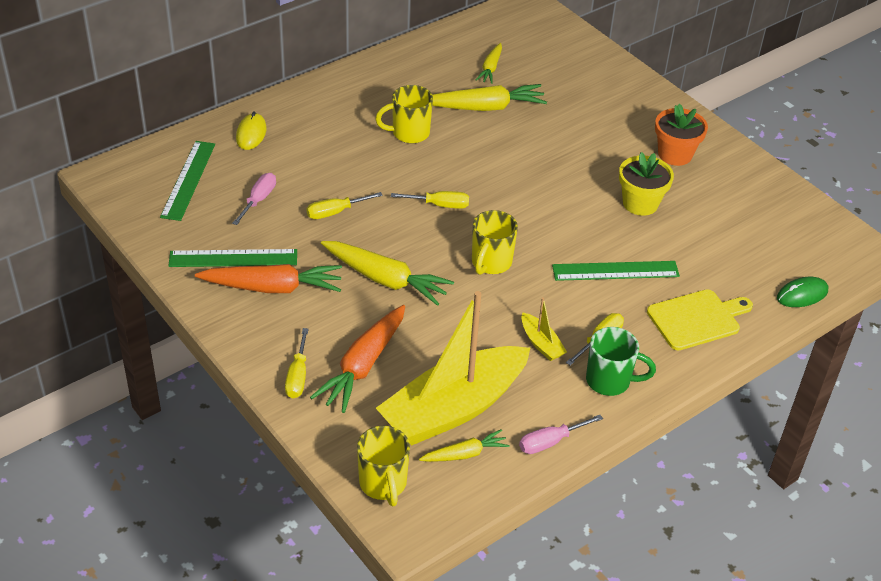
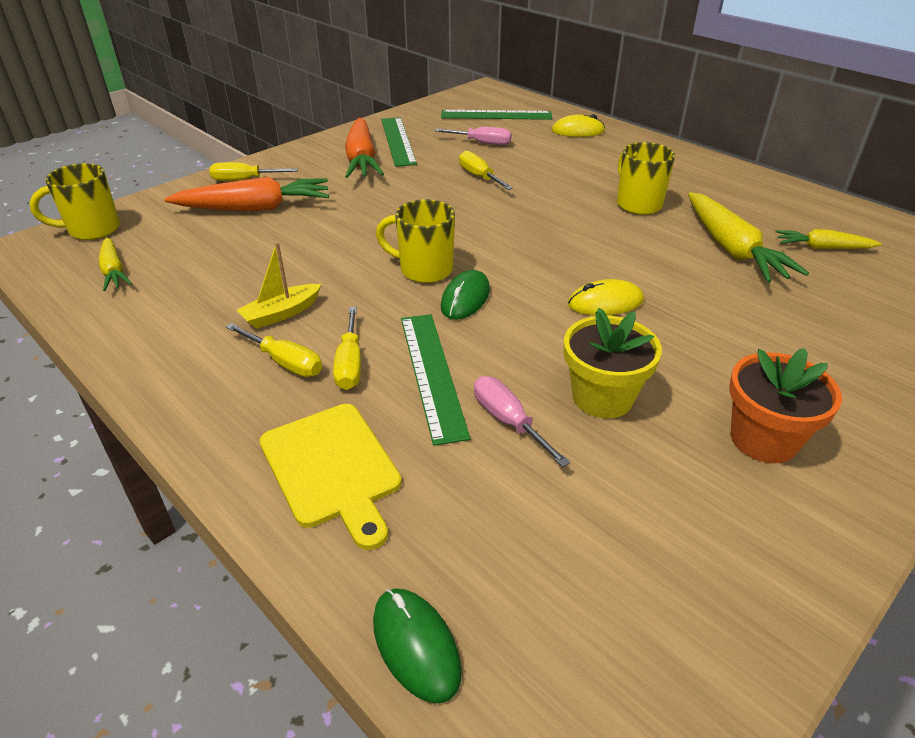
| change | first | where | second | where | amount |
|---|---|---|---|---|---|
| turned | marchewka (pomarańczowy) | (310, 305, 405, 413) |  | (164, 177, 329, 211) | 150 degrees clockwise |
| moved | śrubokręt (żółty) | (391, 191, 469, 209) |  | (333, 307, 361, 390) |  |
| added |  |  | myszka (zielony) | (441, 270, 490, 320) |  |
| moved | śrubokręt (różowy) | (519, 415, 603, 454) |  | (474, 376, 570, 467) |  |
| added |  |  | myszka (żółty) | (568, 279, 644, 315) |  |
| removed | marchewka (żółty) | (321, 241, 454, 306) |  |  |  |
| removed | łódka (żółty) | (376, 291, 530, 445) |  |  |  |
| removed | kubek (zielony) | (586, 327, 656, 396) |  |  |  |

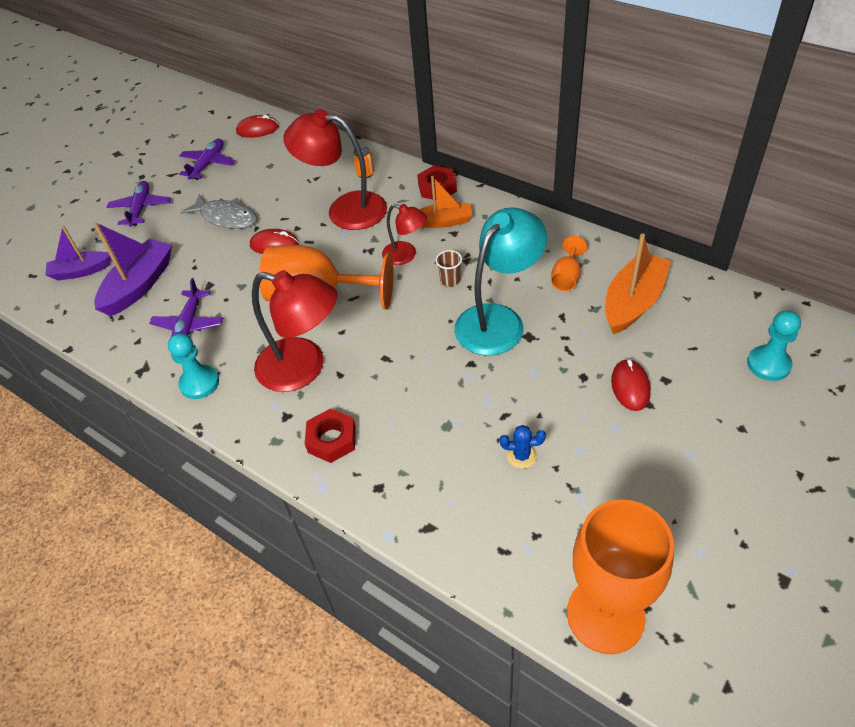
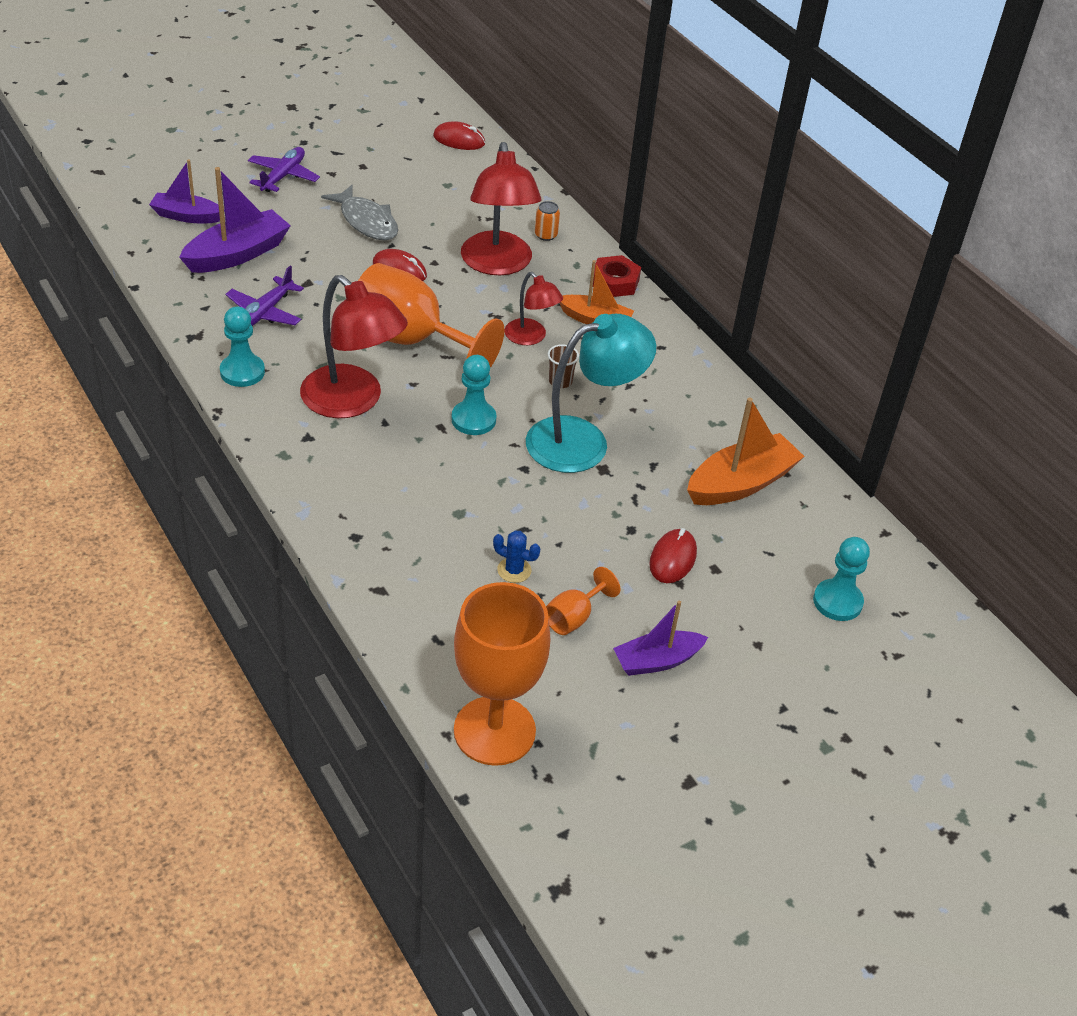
| change | first | where | second | where | amount |
|---|---|---|---|---|---|
| added |  |  | pionek (turkusowy) | (451, 355, 497, 435) |  |
| turned | lampka (czerwony) | (284, 109, 387, 230) |  | (461, 142, 541, 275) | 135 degrees counterclockwise |
| moved | kielich (pomarańczowy) | (551, 236, 587, 291) |  | (546, 567, 620, 635) |  |
| added |  |  | łódka (fioletowy) | (613, 601, 708, 676) |  |
| removed | samolot (fioletowy) | (179, 139, 235, 180) |  |  |  |
| removed | nakrętka (czerwony) | (305, 408, 356, 463) |  |  |  |

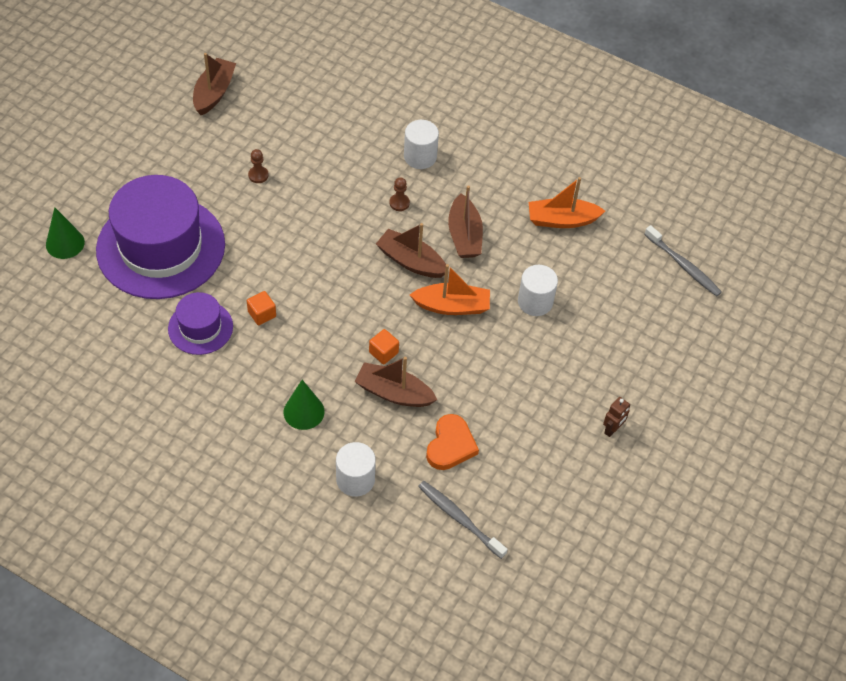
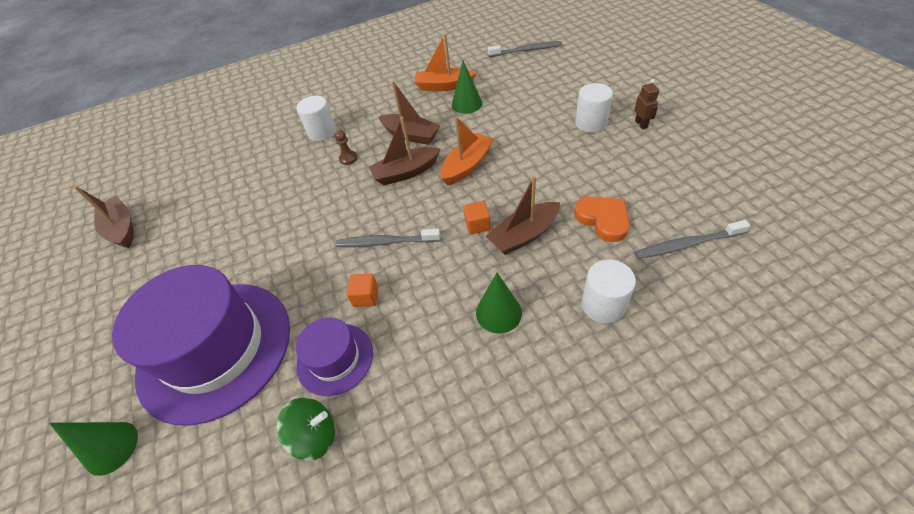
| change | first | where | second | where | amount |
|---|---|---|---|---|---|
| added |  |  | bączek (zielony) | (276, 398, 335, 461) |  |
| added |  |  | szczoteczka do zębów (szary) | (336, 229, 440, 247) |  |
| turned | łódka (pomarańczowy) | (529, 177, 605, 228) |  | (414, 34, 476, 91) | 60 degrees clockwise |
| added |  |  | stożek (zielony) | (452, 61, 482, 114) |  |
| moved | walec (biały) | (518, 265, 558, 316) |  | (575, 83, 613, 132) |  |
| removed | pionek (brązowy) | (248, 149, 269, 183) |  |  |  |

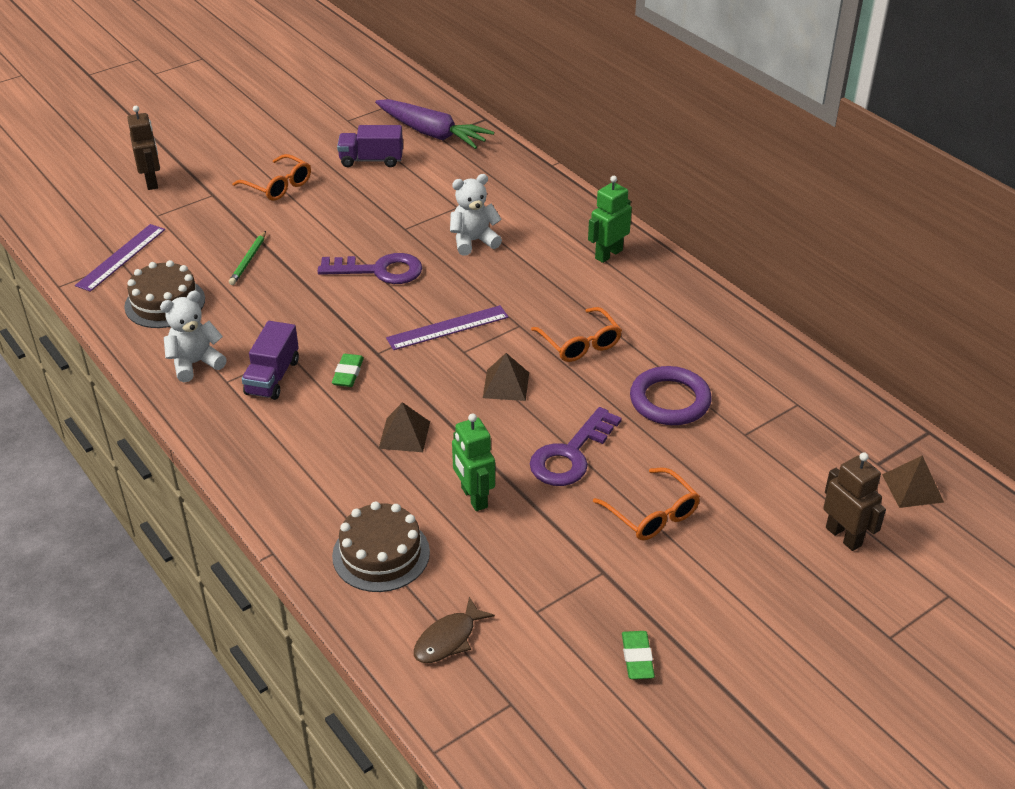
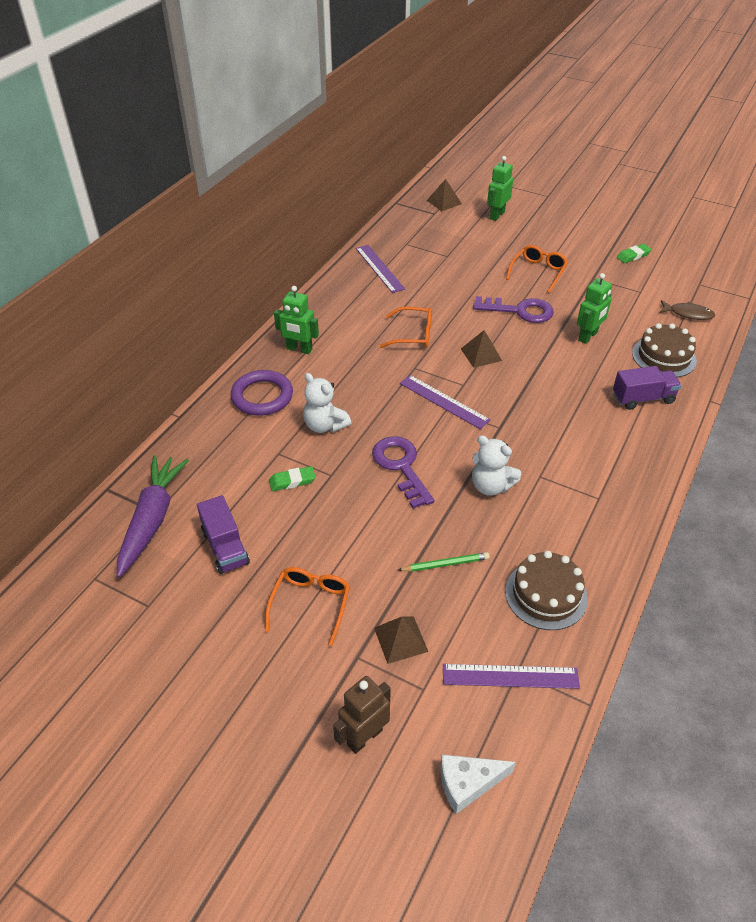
| change | first | where | second | where | amount |
|---|---|---|---|---|---|
| moved | pierścień (fioletowy) | (630, 366, 712, 425) |  | (231, 370, 293, 416) |  |
| moved | gumka do mazania (zielony) | (332, 354, 364, 387) |  | (269, 466, 315, 491) |  |
| added |  |  | linijka (fioletowy) | (356, 245, 405, 293) |  |
| moved | piramida (brązowy) | (379, 402, 430, 452) |  | (374, 616, 428, 664) |  |
| turned | okulary (pomarańczowy) | (531, 307, 622, 362) |  | (380, 307, 432, 348) | 60 degrees clockwise |
| added |  |  | ser (biały) | (441, 754, 516, 814) |  |
| moved | miś (biały) | (160, 291, 227, 382) |  | (472, 435, 521, 496) |  |
| recoloured | robot (brązowy) | (823, 452, 886, 551) | robot (zielony) | (487, 156, 513, 221) |  |
| moved | ciężarówka (fioletowy) | (242, 321, 299, 400) |  | (613, 366, 682, 410) |  |

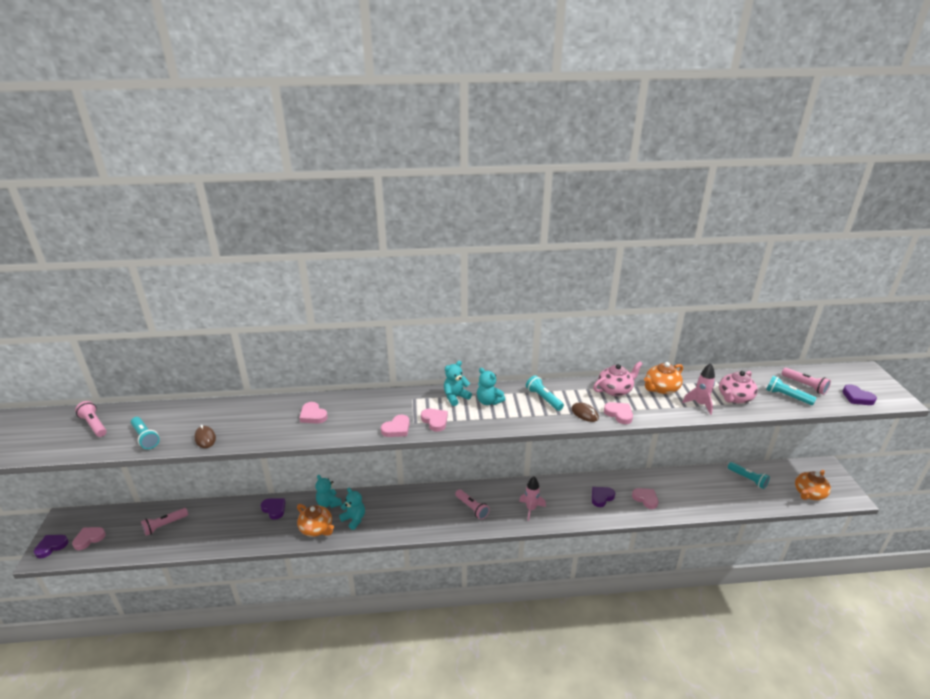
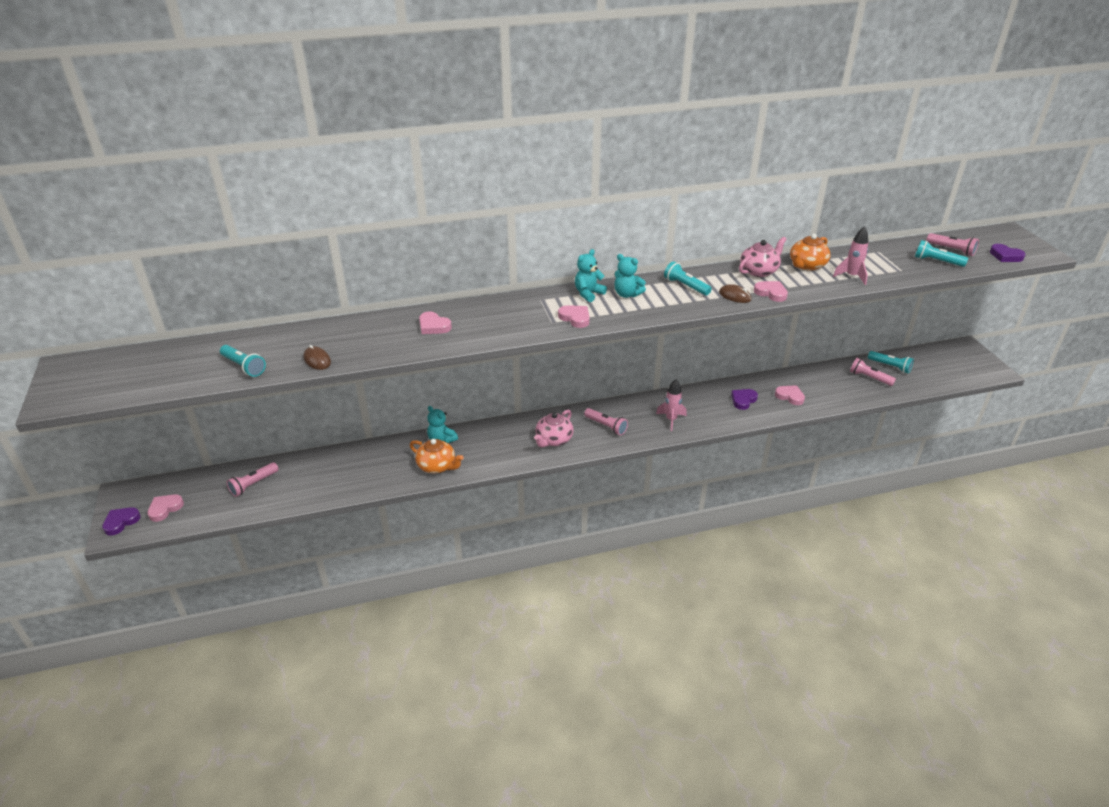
| change | first | where | second | where | amount |
|---|---|---|---|---|---|
| moved | imbryk (różowy) | (719, 371, 758, 403) |  | (534, 410, 574, 447) |  |
| moved | latarka (różowy) | (75, 401, 107, 437) |  | (850, 358, 896, 386) |  |
| removed | serce (fioletowy) | (261, 498, 285, 520) |  |  |  |
| removed | miś (turkusowy) | (339, 488, 365, 530) |  |  |  |
| removed | serce (różowy) | (381, 414, 410, 437) |  |  |  |
| removed | imbryk (pomarańczowy) | (795, 470, 831, 500) |  |  |  |

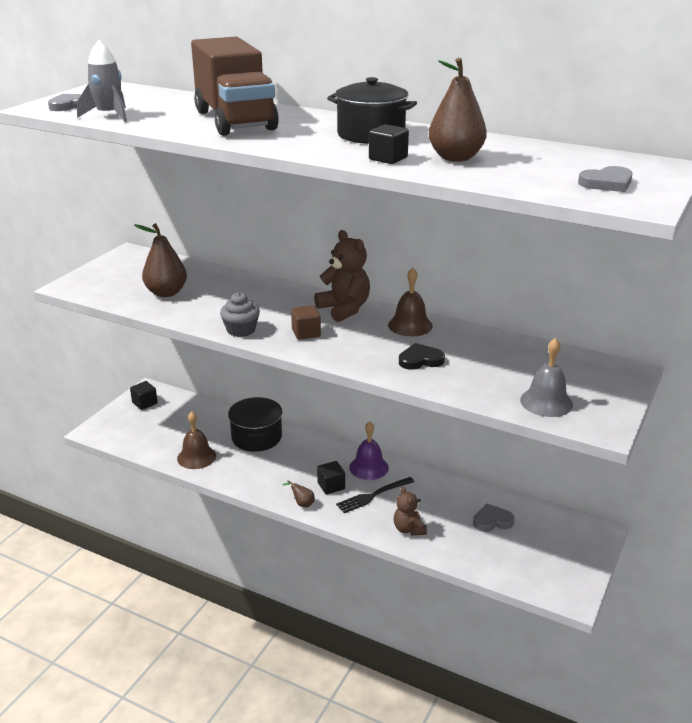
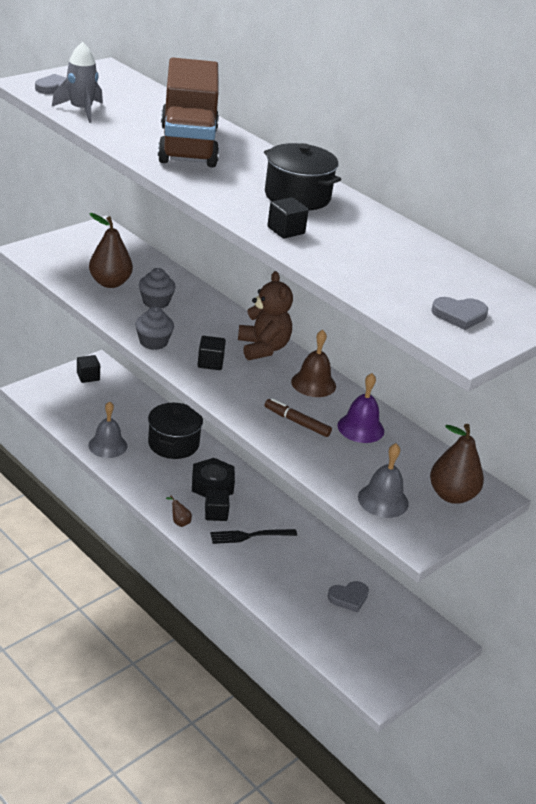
| change | first | where | second | where | amount |
|---|---|---|---|---|---|
| recoloured | dzwonek (brązowy) | (177, 412, 216, 469) | dzwonek (szary) | (88, 401, 127, 458) |  |
| added |  |  | muffinka (szary) | (139, 268, 176, 308) |  |
| added |  |  | nakrętka (czarny) | (192, 458, 235, 498) |  |
| recoloured | sześcian (brązowy) | (291, 305, 321, 340) | sześcian (czarny) | (198, 336, 226, 370) |  |
| replaced | serce (czarny) | (399, 343, 445, 370) | flamaster (brązowy) | (265, 398, 332, 437) |  |
| turned | serce (szary) | (473, 503, 515, 532) |  | (327, 581, 369, 613) | 150 degrees clockwise |
| moved | dzwonek (fioletowy) | (349, 421, 389, 480) |  | (338, 373, 384, 443) |  |
| moved | gruszka (brązowy) | (429, 58, 487, 162) |  | (430, 424, 484, 504) |  |
| removed | miś (brązowy) | (394, 486, 427, 536) |  |  |  |

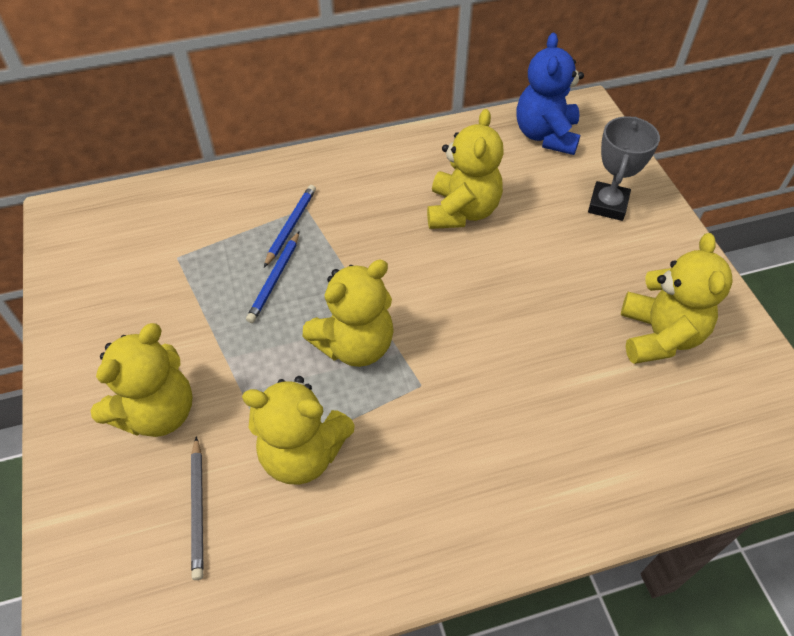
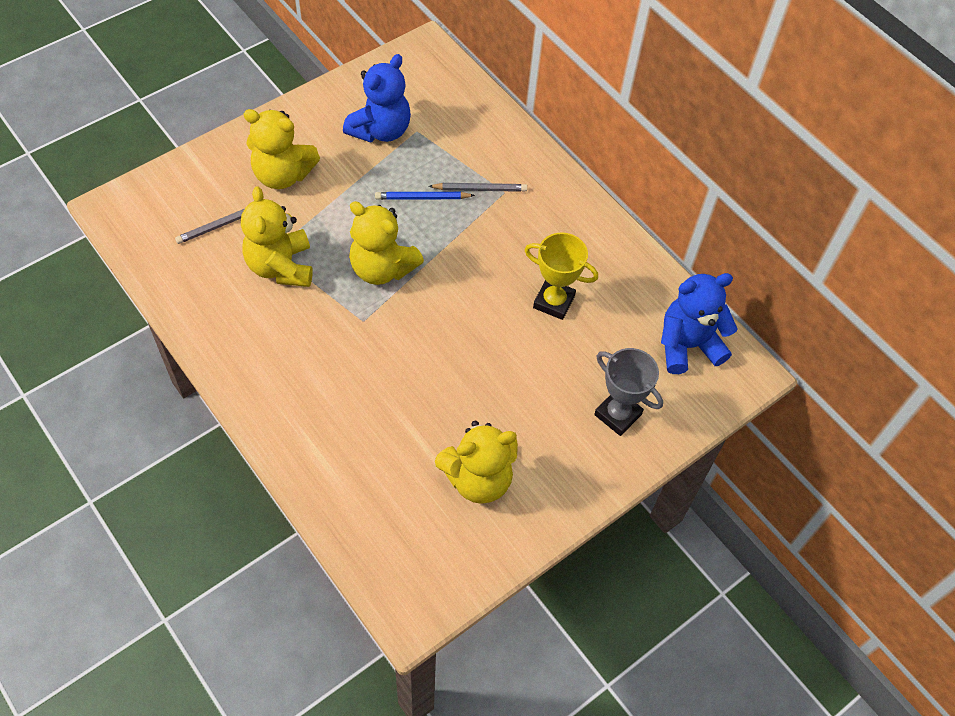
| change | first | where | second | where | amount |
|---|---|---|---|---|---|
| added |  |  | miś (niebieski) | (343, 54, 411, 143) |  |
| recoloured | ołówek (niebieski) | (264, 185, 316, 267) | ołówek (szary) | (429, 183, 527, 192) |  |
| replaced | miś (żółty) | (427, 109, 504, 229) | puchar (żółty) | (525, 232, 598, 320) |  |
| turned | puchar (szary) | (588, 116, 660, 221) |  | (594, 348, 663, 436) | 45 degrees clockwise |

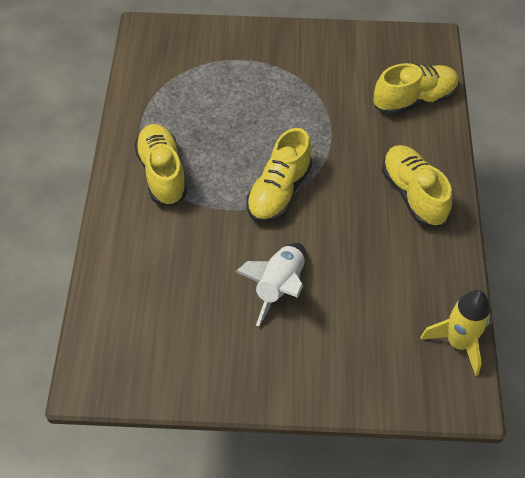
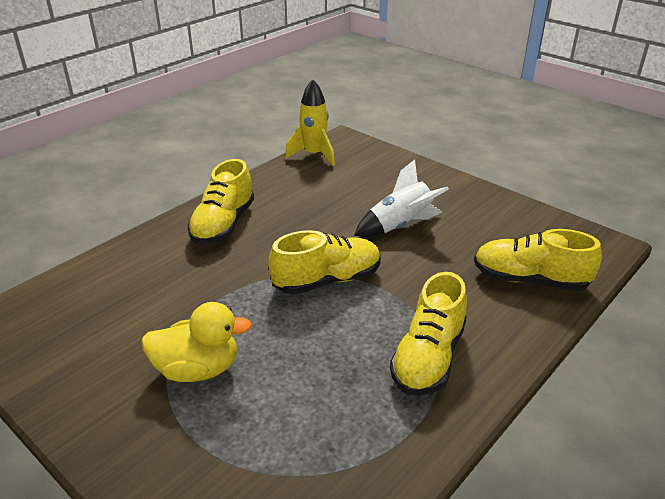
| change | first | where | second | where | amount |
|---|---|---|---|---|---|
| added |  |  | kaczka (żółty) | (141, 302, 252, 382) |  |
| moved | but (żółty) | (374, 63, 459, 116) |  | (474, 229, 602, 291) |  |

